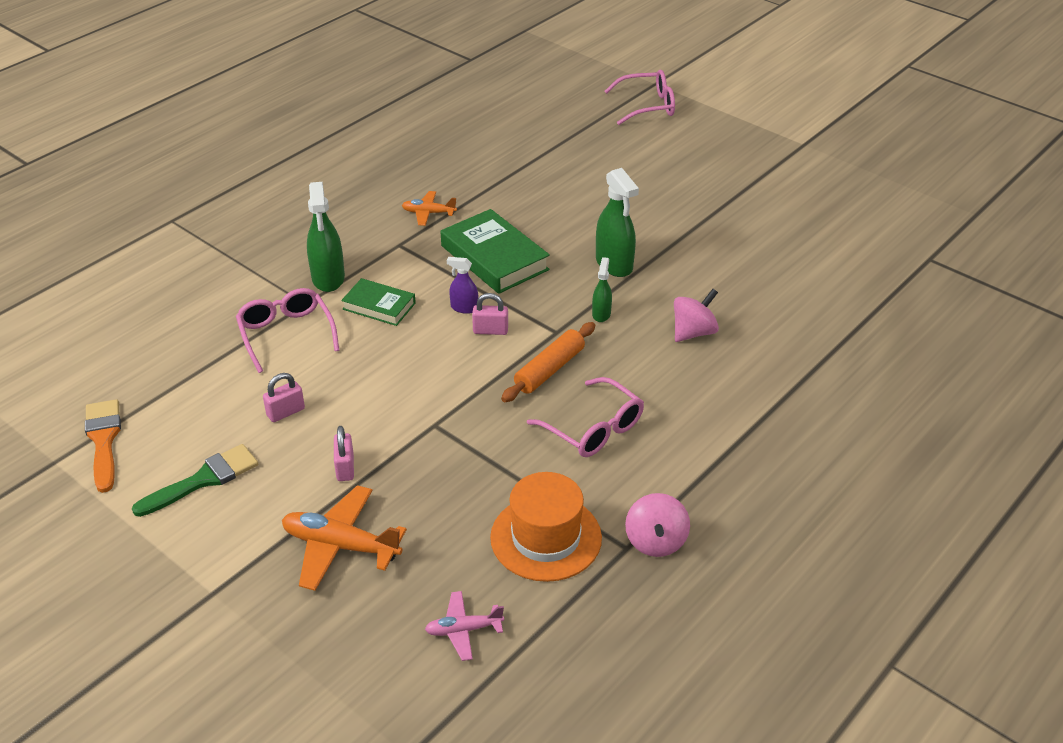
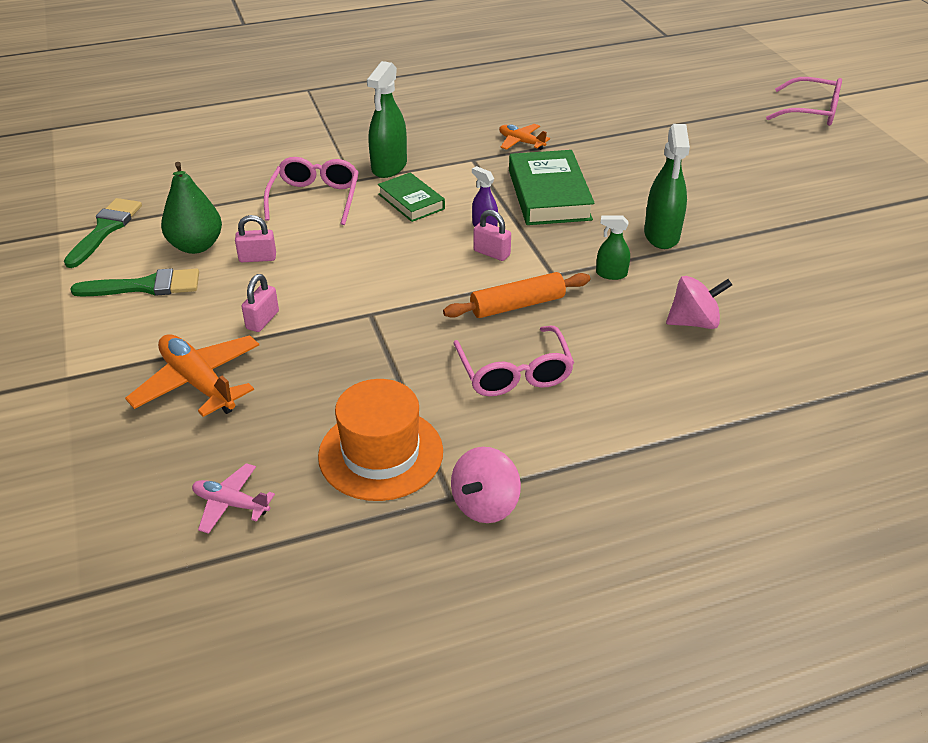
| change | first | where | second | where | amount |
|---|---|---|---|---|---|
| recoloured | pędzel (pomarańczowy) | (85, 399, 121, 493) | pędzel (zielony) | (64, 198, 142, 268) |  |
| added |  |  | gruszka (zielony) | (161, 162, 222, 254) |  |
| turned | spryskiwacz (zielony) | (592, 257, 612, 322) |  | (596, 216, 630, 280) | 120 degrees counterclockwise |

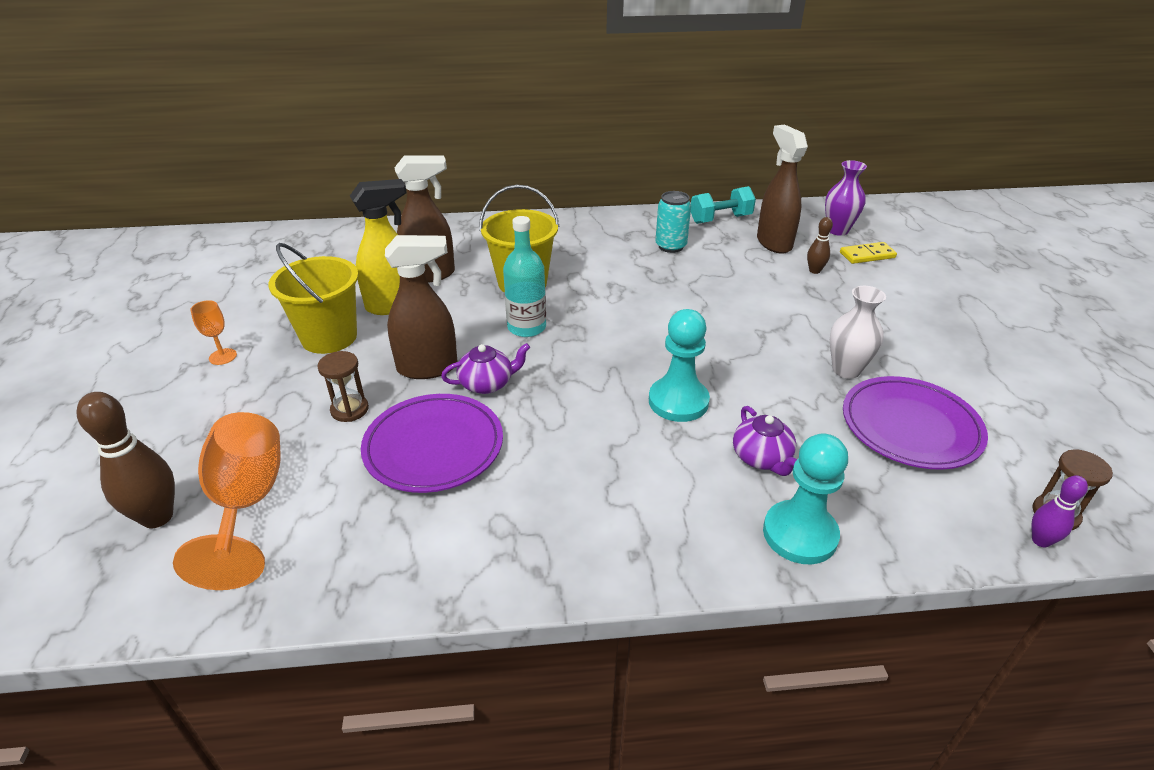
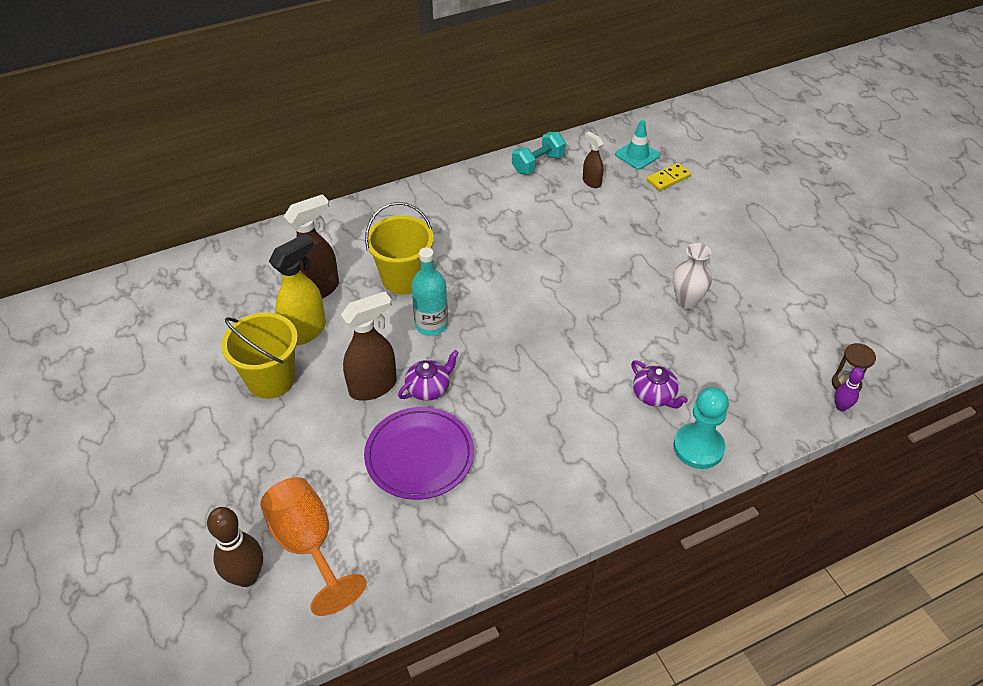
| change | first | where | second | where | amount |
|---|---|---|---|---|---|
| resized | spryskiwacz (brązowy) | (757, 125, 808, 254) |  | (583, 131, 603, 188) | x0.56 |
| replaced | wazon (fioletowy) | (825, 160, 867, 236) | pachołek (turkusowy) | (615, 120, 660, 170) |  |
| removed | kielich (pomarańczowy) | (190, 300, 237, 365) |  |  |  |
| removed | klepsydra (brązowy) | (317, 351, 369, 422) |  |  |  |
| removed | pionek (turkusowy) | (649, 309, 710, 422) |  |  |  |
| removed | puszka (turkusowy) | (655, 191, 691, 253) |  |  |  |
| removed | kręgiel (brązowy) | (807, 217, 833, 274) |  |  |  |
| removed | talerz (fioletowy) | (843, 376, 988, 470) |  |  |  |

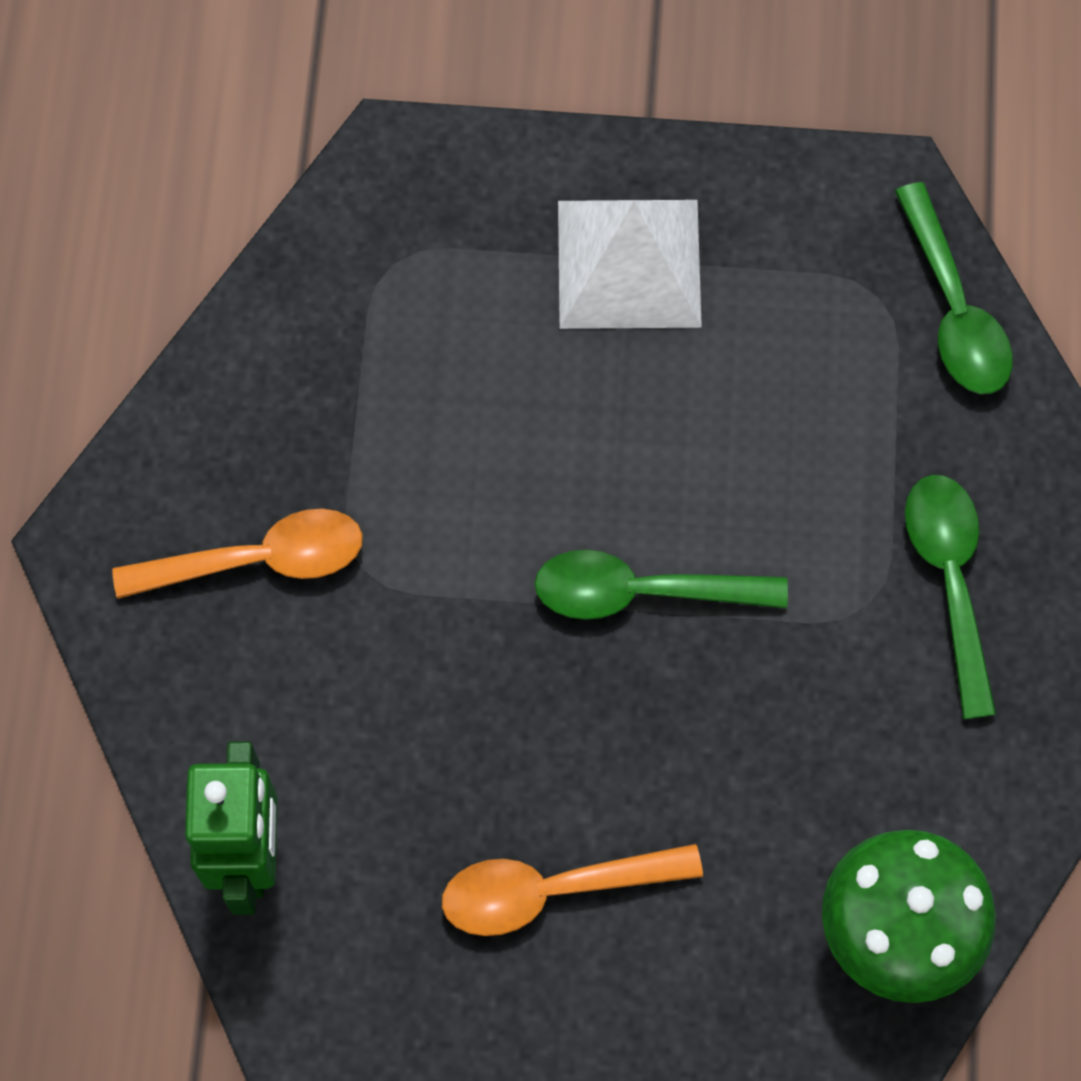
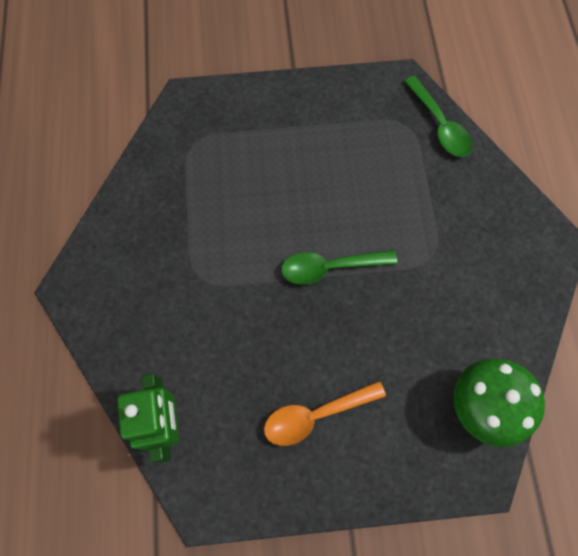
| change | first | where | second | where | amount |
|---|---|---|---|---|---|
| removed | łyżka (pomarańczowy) | (112, 509, 363, 599) |  |  |  |
| removed | piramida (biały) | (558, 200, 702, 329) |  |  |  |
| removed | łyżka (zielony) | (905, 475, 997, 719) |  |  |  |

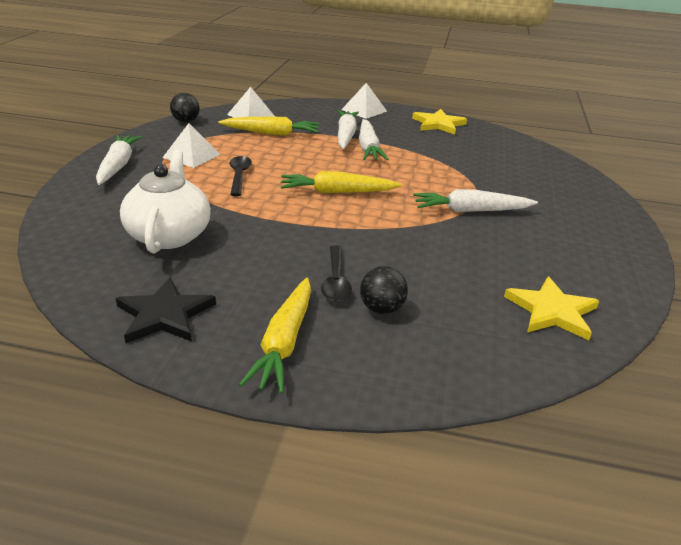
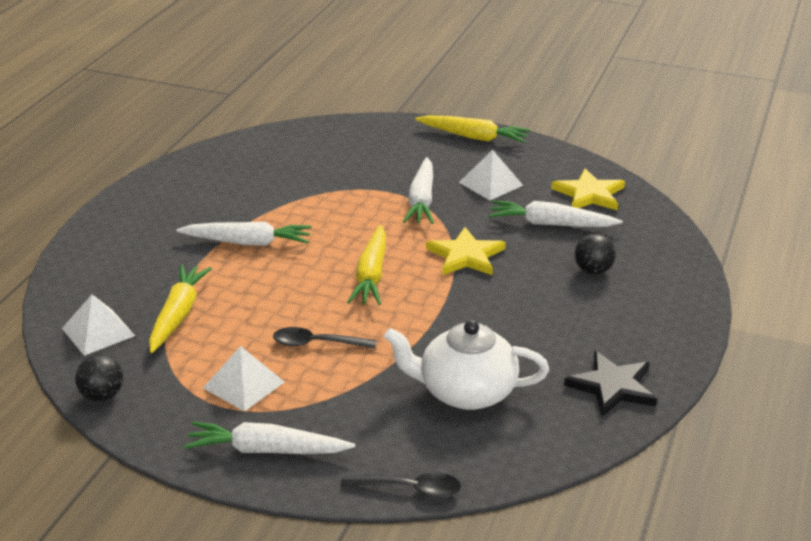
| change | first | where | second | where | amount |
|---|---|---|---|---|---|
| moved | łyżka (czarny) | (321, 245, 352, 302) |  | (341, 472, 461, 498) |  |
| moved | marchewka (żółty) | (239, 277, 311, 394) |  | (415, 115, 531, 143) |  |
| moved | gwiazda (żółty) | (412, 109, 467, 135) |  | (426, 227, 506, 275) |  |
| moved | piramida (biały) | (341, 83, 387, 119) |  | (459, 150, 524, 200) |  |
| moved | marchewka (biały) | (337, 110, 359, 149) |  | (489, 201, 622, 227) |  |

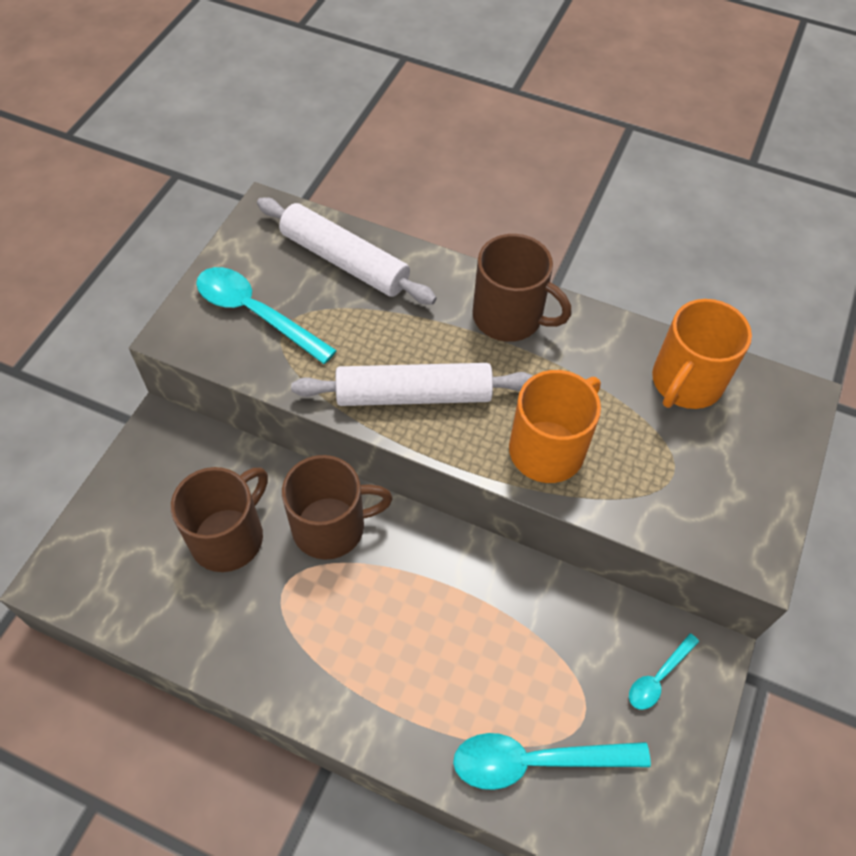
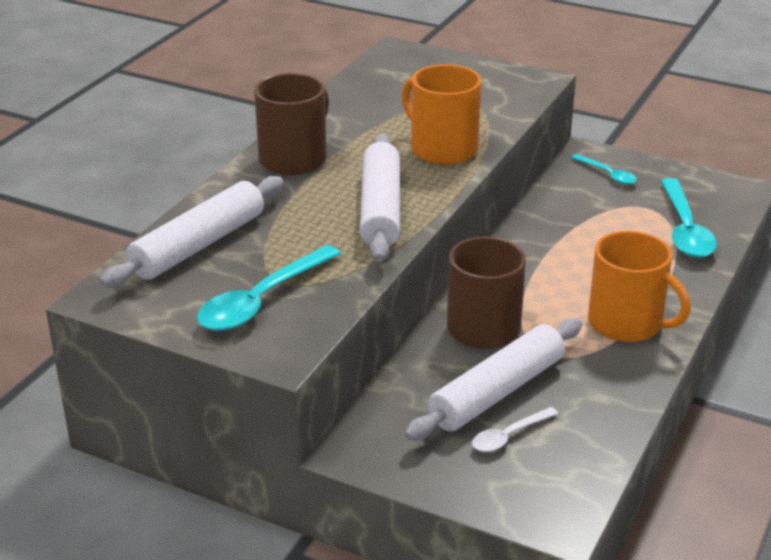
| change | first | where | second | where | amount |
|---|---|---|---|---|---|
| replaced | kubek (brązowy) | (171, 467, 268, 572) | wałek do ciasta (biały) | (405, 318, 582, 441) |  |
| added |  |  | łyżka (biały) | (472, 407, 558, 452) |  |
| moved | kubek (pomarańczowy) | (652, 299, 752, 409) |  | (588, 231, 691, 342) |  |

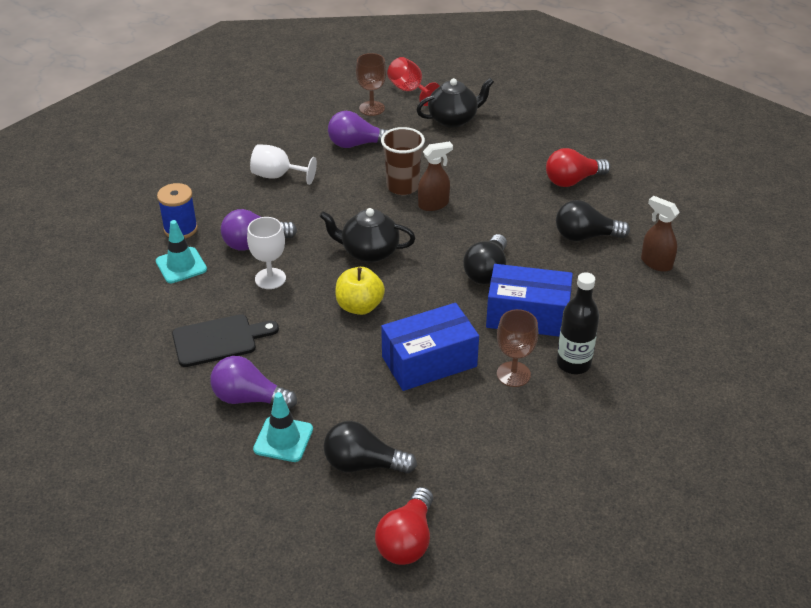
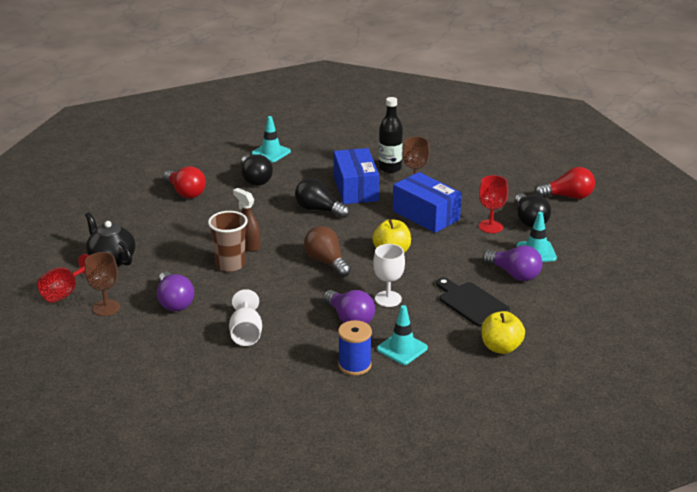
| change | first | where | second | where | amount |
|---|---|---|---|---|---|
| replaced | spryskiwacz (brązowy) | (641, 196, 680, 272) | pachołek (turkusowy) | (252, 116, 291, 162) |  |
| turned | żarówka (czarny) | (463, 234, 507, 284) |  | (295, 178, 350, 218) | 150 degrees counterclockwise |
| replaced | imbryk (czarny) | (320, 208, 415, 262) | żarówka (brązowy) | (304, 226, 351, 277) |  |
| added |  |  | kielich (czerwony) | (479, 175, 508, 233) |  |
| added |  |  | jabłko (żółty) | (481, 311, 525, 354) |  |
| turned | żarówka (fioletowy) | (210, 356, 297, 409) |  | (483, 245, 542, 281) | 45 degrees counterclockwise |

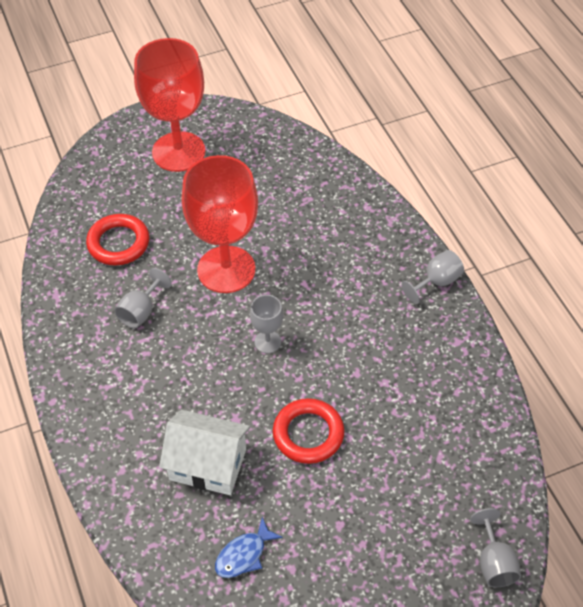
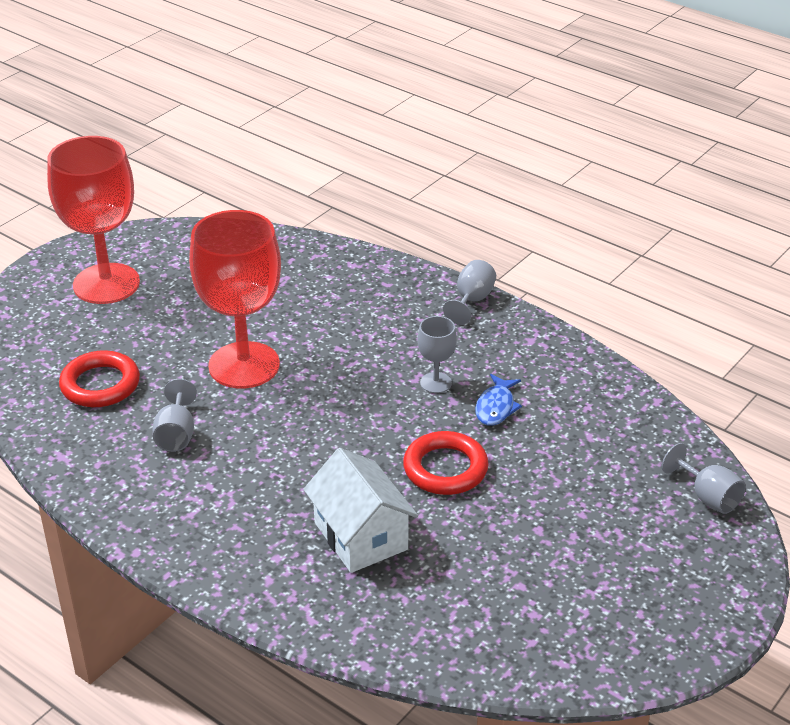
| change | first | where | second | where | amount |
|---|---|---|---|---|---|
| turned | domek (biały) | (159, 410, 250, 495) |  | (303, 448, 418, 573) | 75 degrees clockwise |
| moved | kielich (szary) | (250, 295, 284, 353) |  | (417, 316, 457, 393) |  |
| moved | ryba (niebieski) | (215, 517, 283, 578) |  | (475, 374, 522, 426) |  |

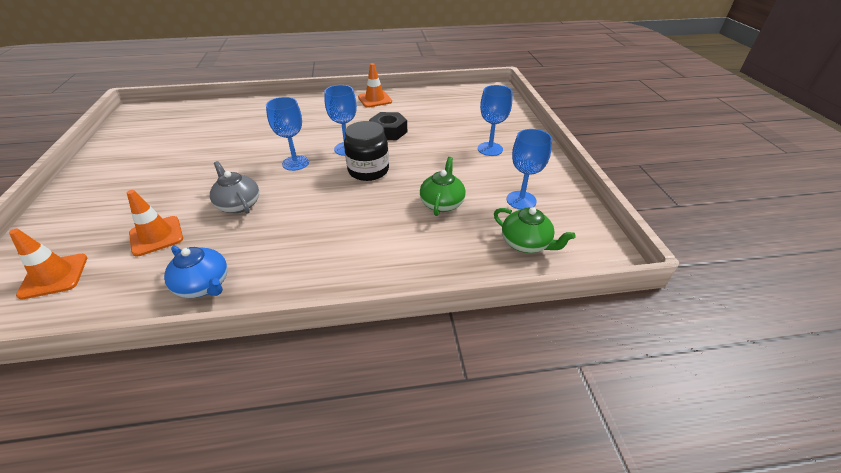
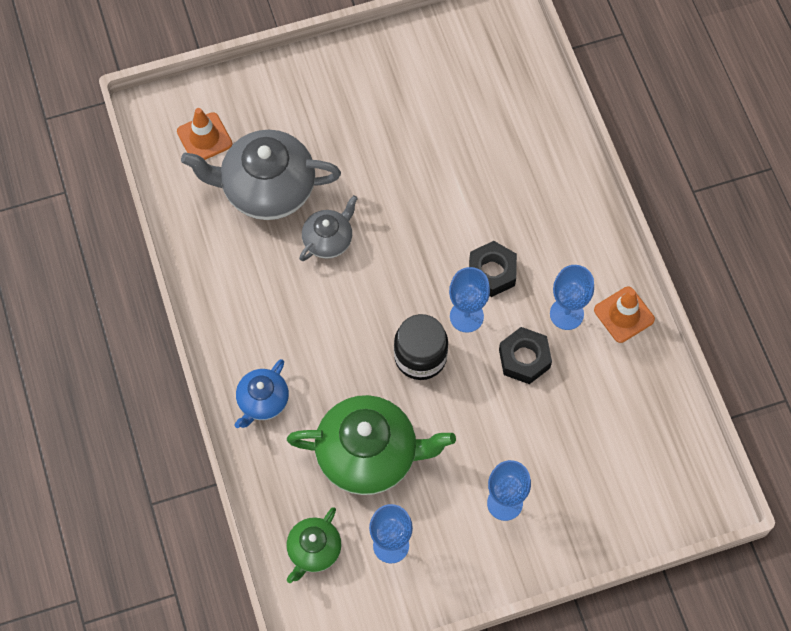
| change | first | where | second | where | amount |
|---|---|---|---|---|---|
| replaced | pachołek (pomarańczowy) | (127, 190, 183, 256) | imbryk (szary) | (181, 130, 341, 220) |  |
| moved | imbryk (niebieski) | (164, 246, 227, 298) |  | (234, 359, 289, 428) |  |
| resized | imbryk (zielony) | (420, 157, 466, 216) |  | (287, 395, 456, 495) | x1.87 |
| added |  |  | nakrętka (czarny) | (469, 241, 517, 297) |  |
| moved | kielich (niebieski) | (266, 97, 309, 171) |  | (550, 265, 594, 330) |  |

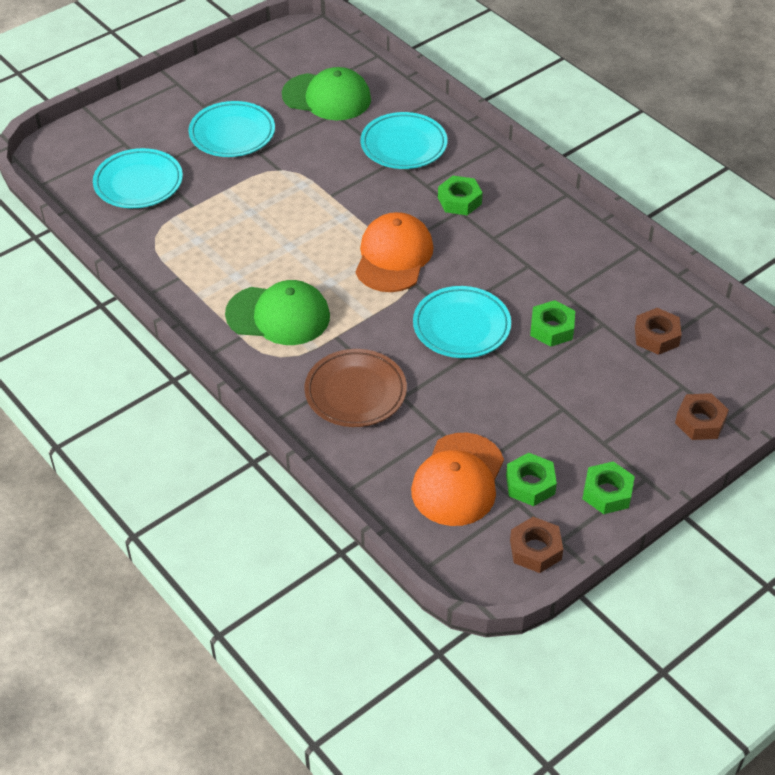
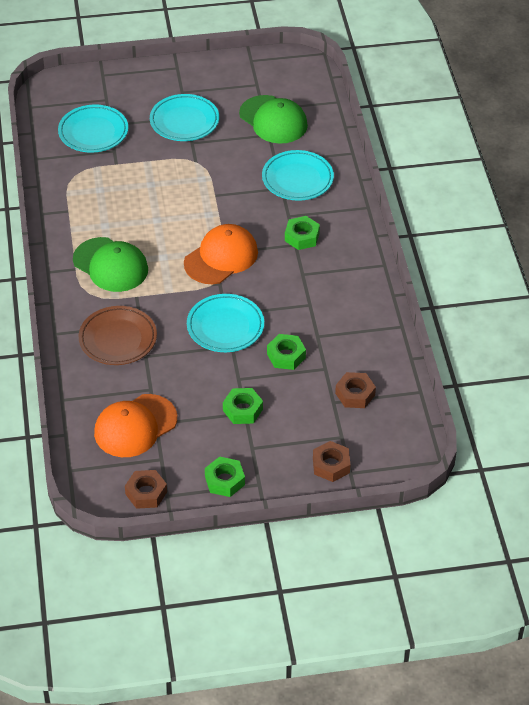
| change | first | where | second | where | amount |
|---|---|---|---|---|---|
| moved | nakrętka (zielony) | (506, 453, 557, 506) |  | (223, 388, 263, 424) |  |

